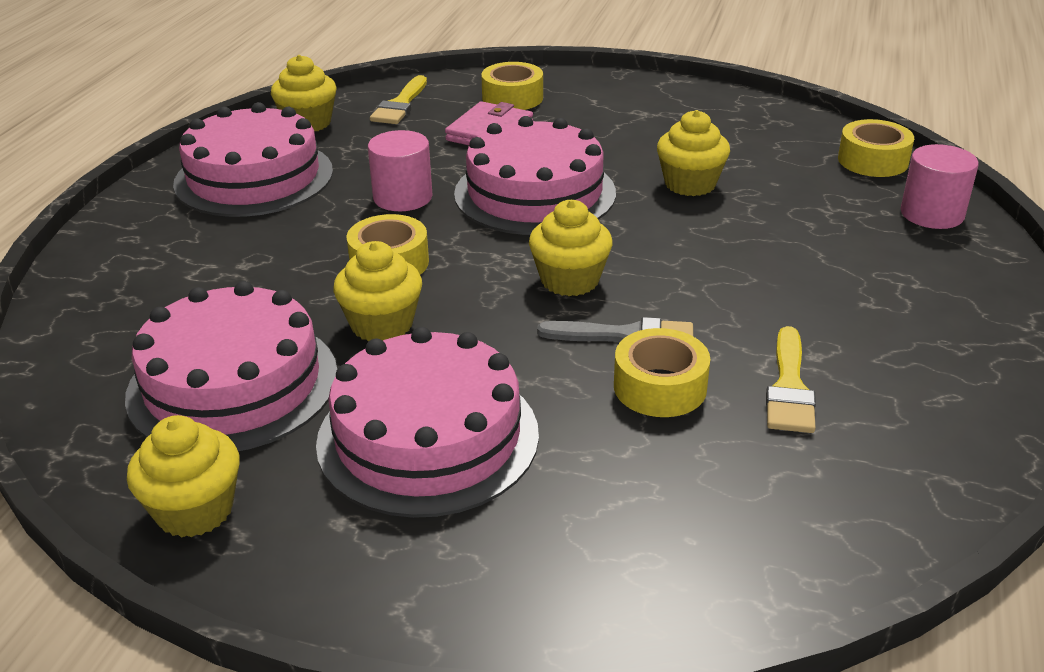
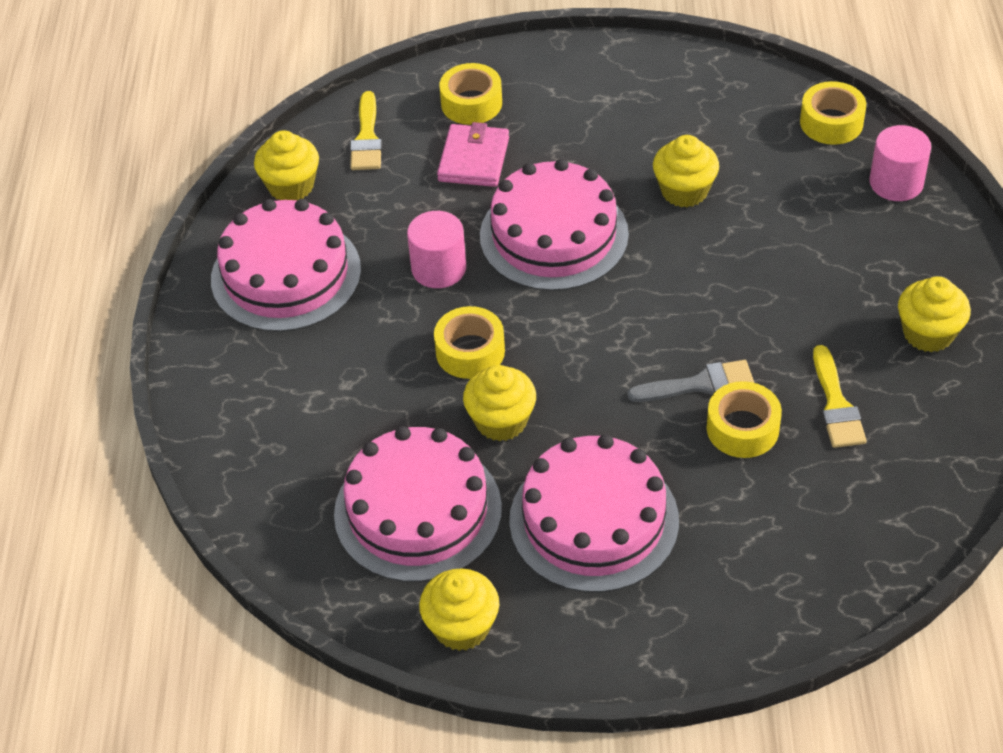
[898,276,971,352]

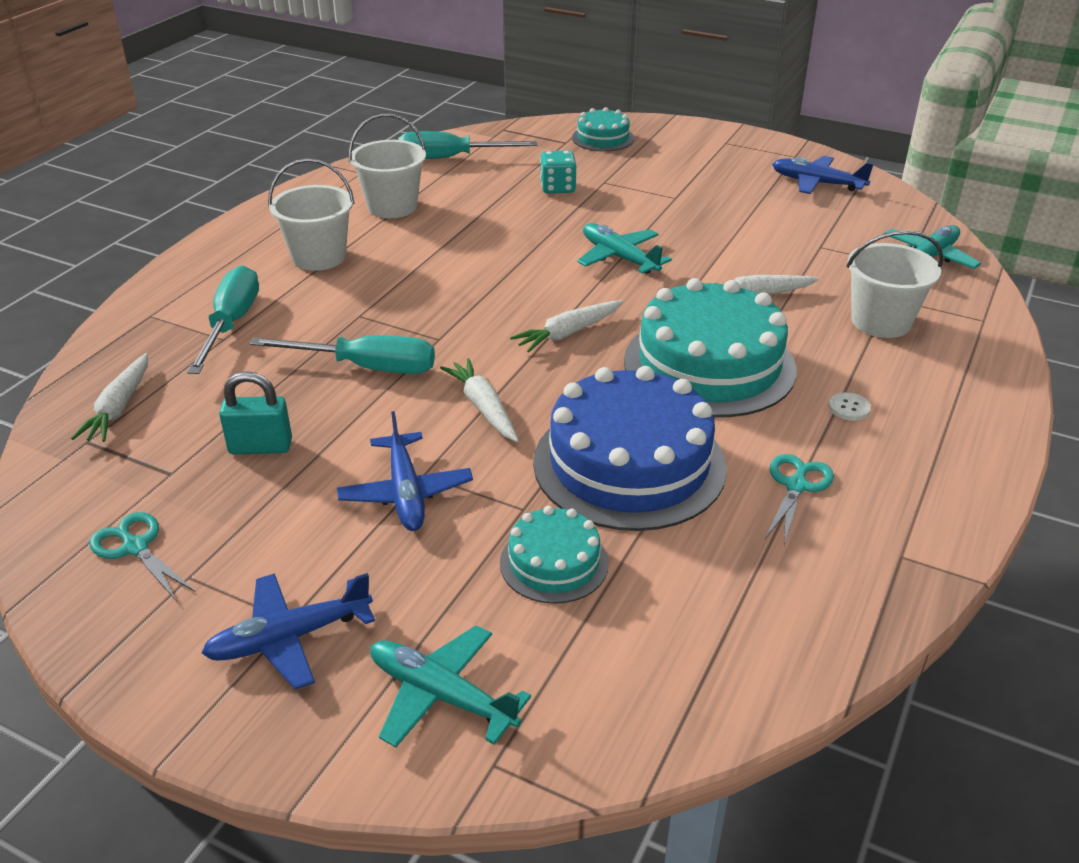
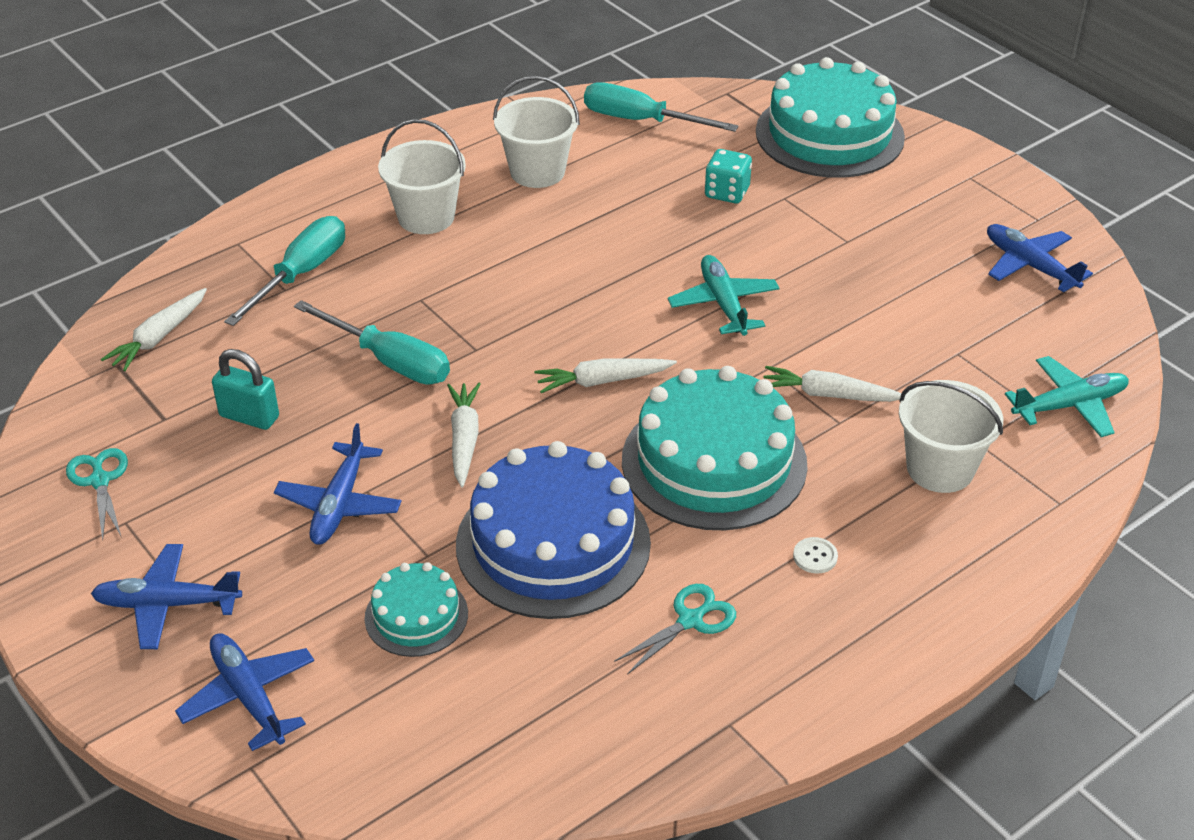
[175,633,314,751]
[756,57,905,178]

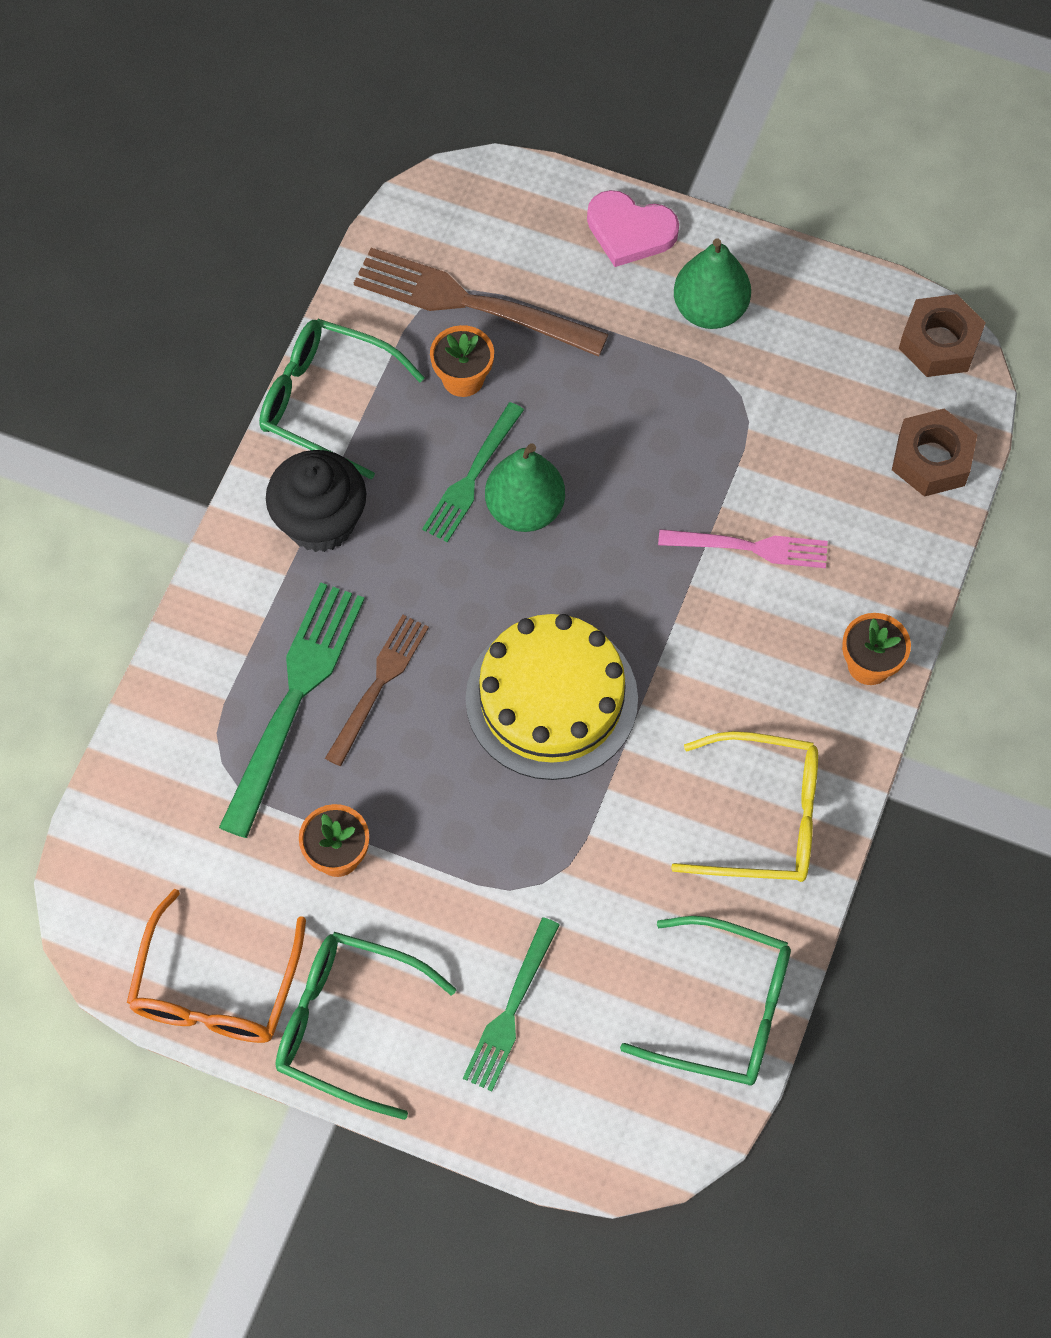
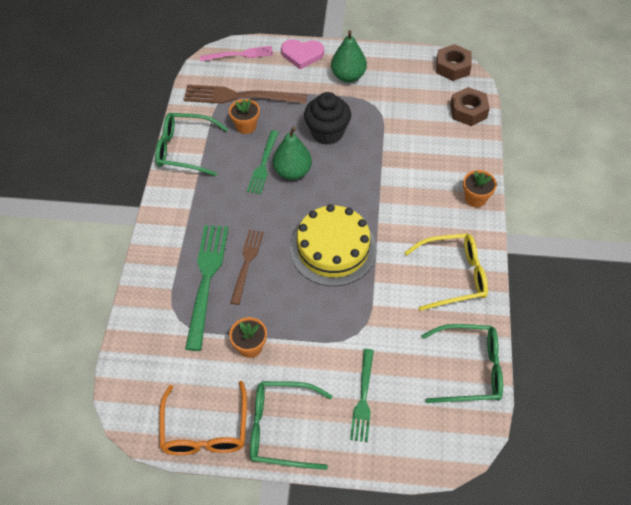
[304,92,351,145]
[200,46,273,61]

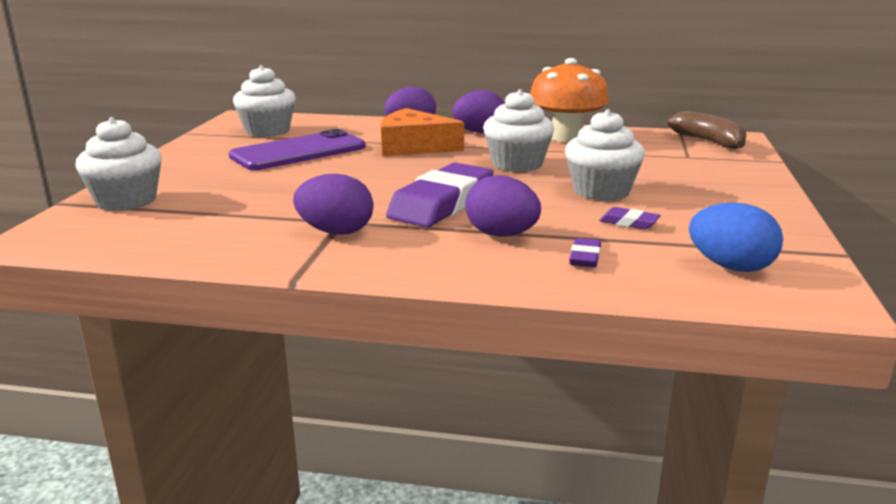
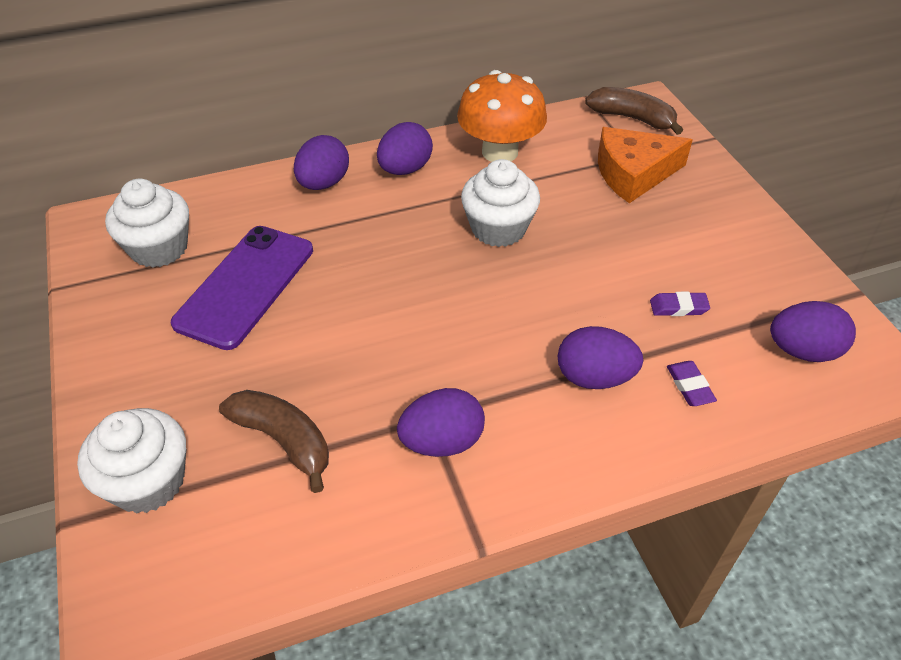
[386,162,494,227] (first image)
[565,109,645,201] (first image)
[219,390,329,493]
[598,127,693,203]
[770,301,856,362]

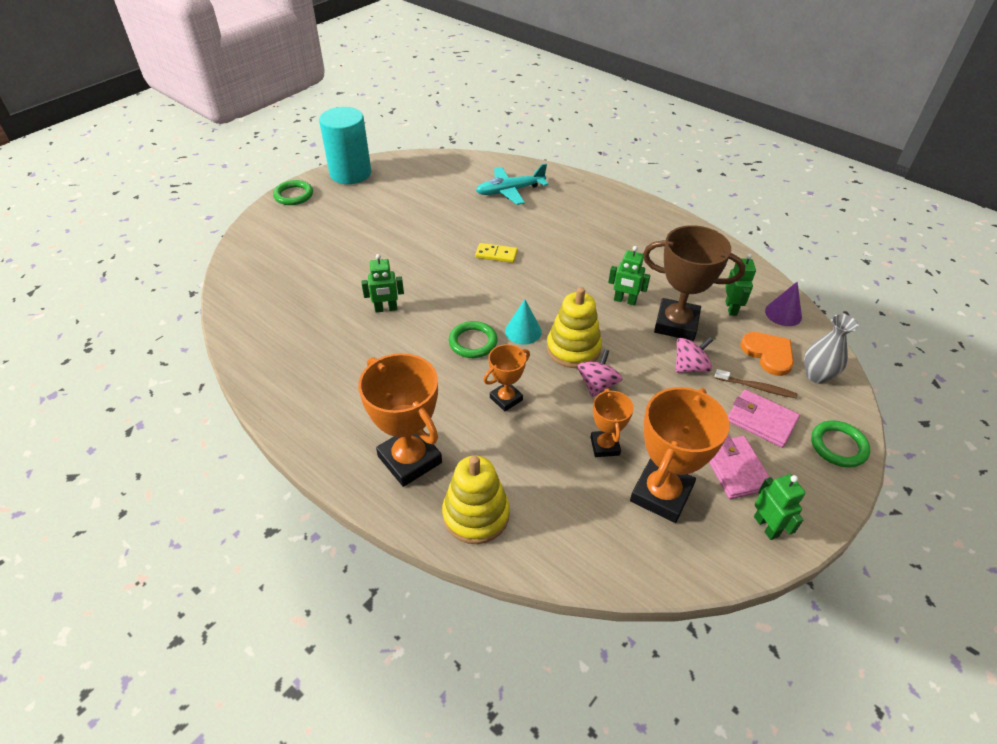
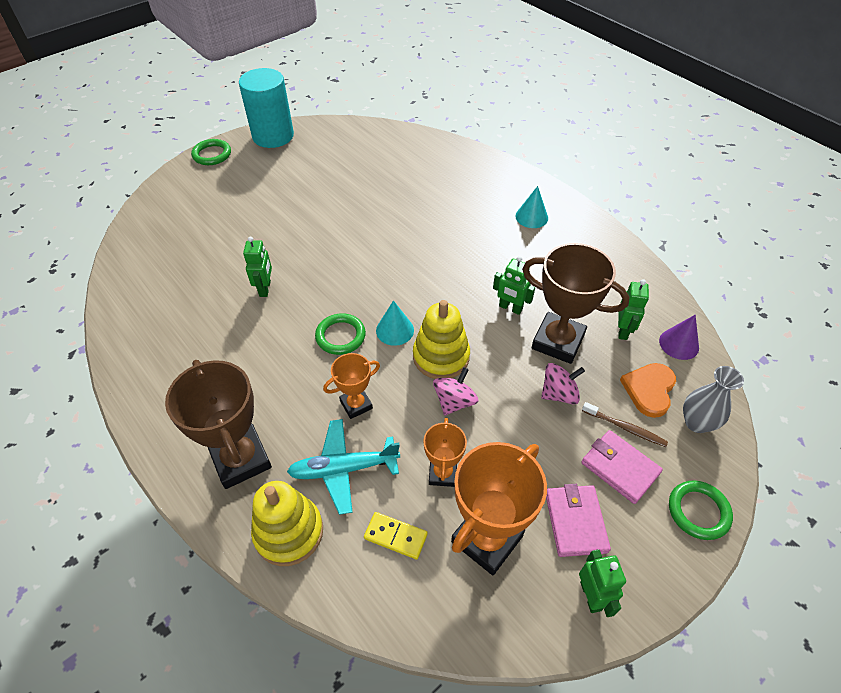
[515,186,548,228]
[364,512,428,559]
[287,419,400,515]
[165,360,272,489]
[243,237,272,297]
[620,363,676,418]

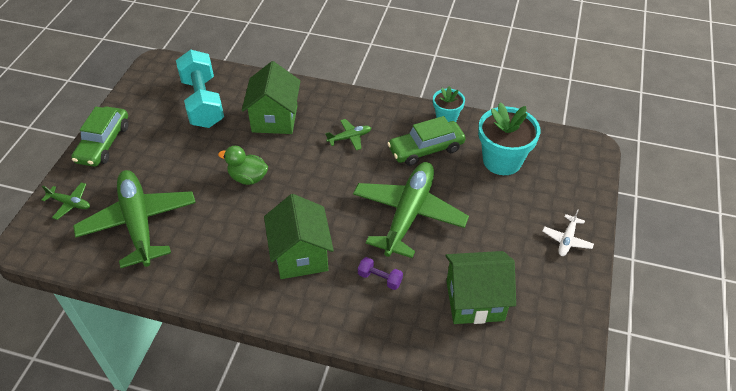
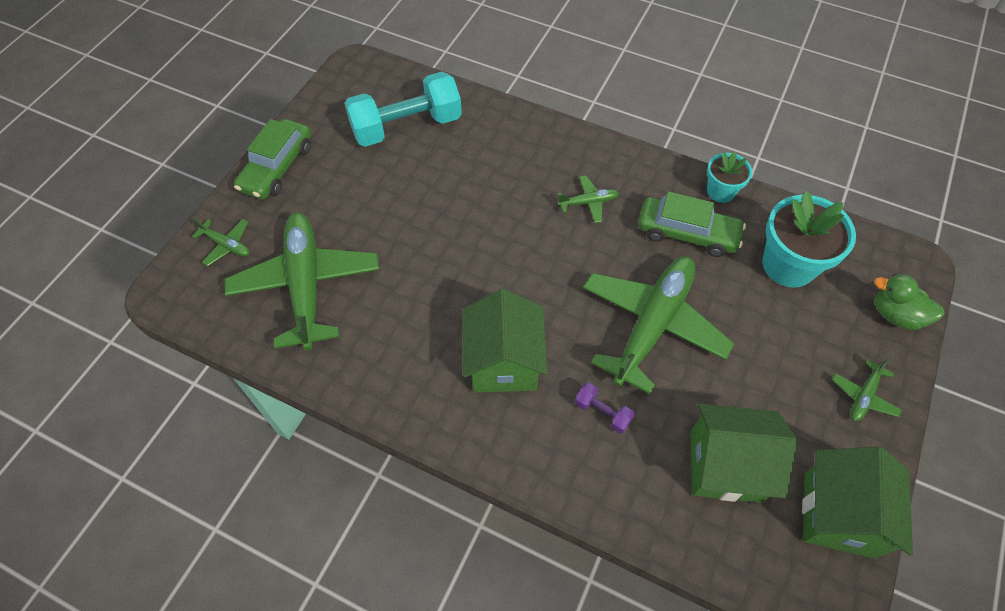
[874,274,944,330]
[802,446,913,559]
[832,358,902,421]
[344,72,462,147]
[638,191,746,257]

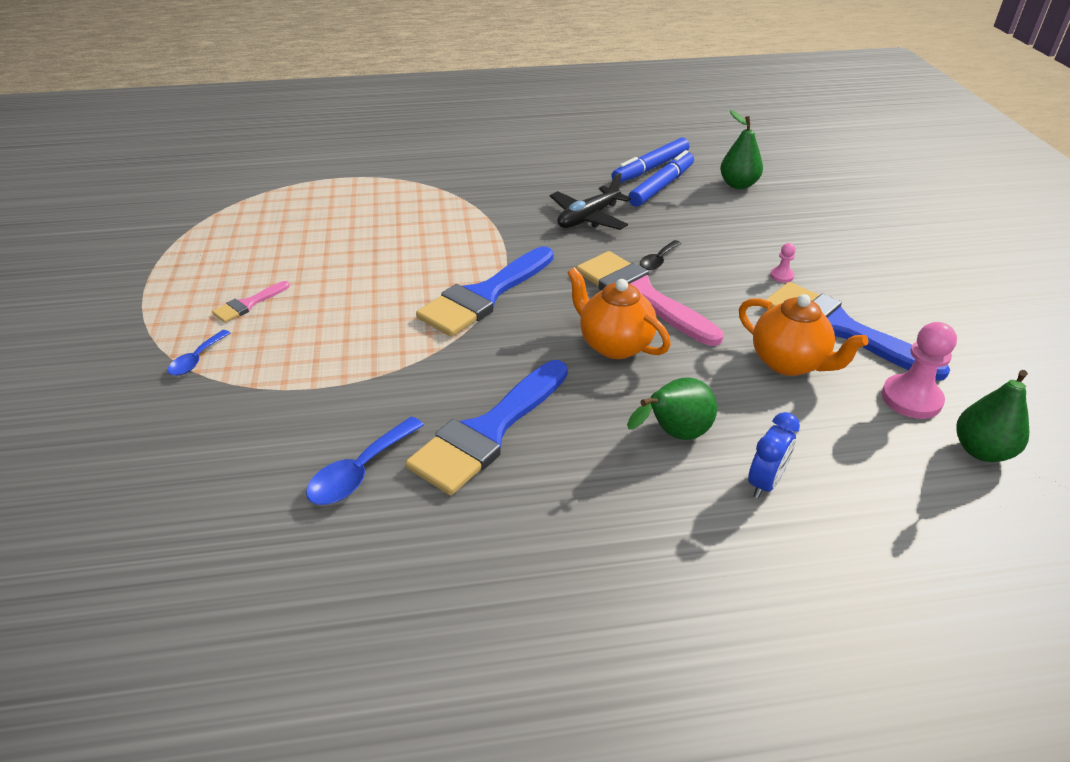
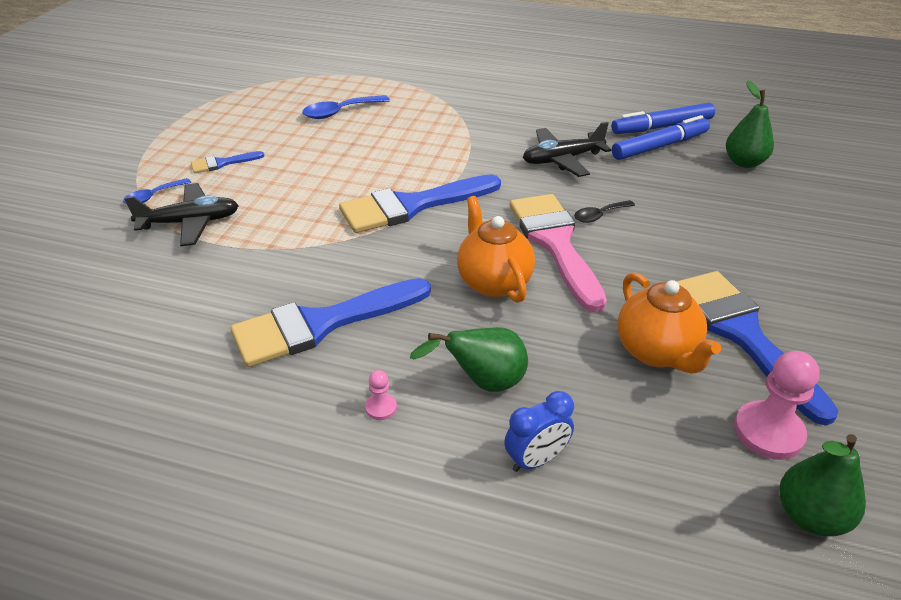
[124,183,239,246]
[302,95,390,119]
[365,370,397,420]
[191,151,264,173]

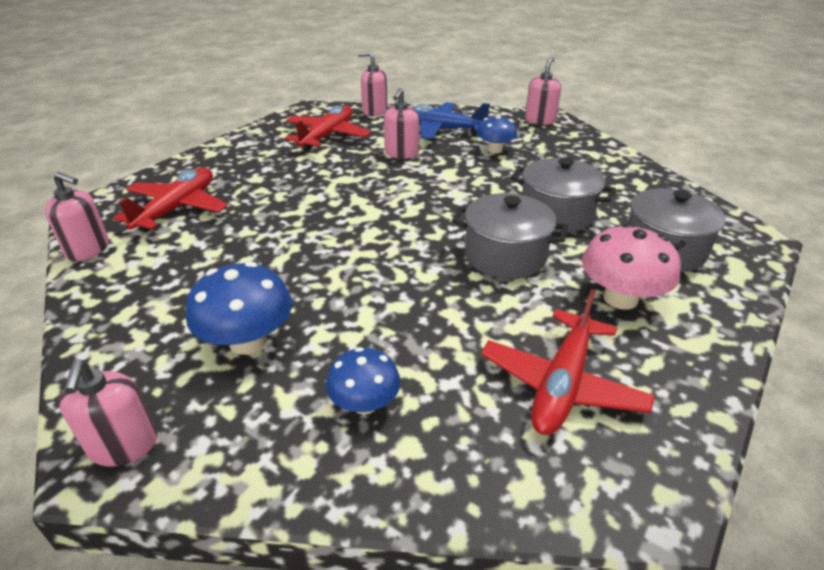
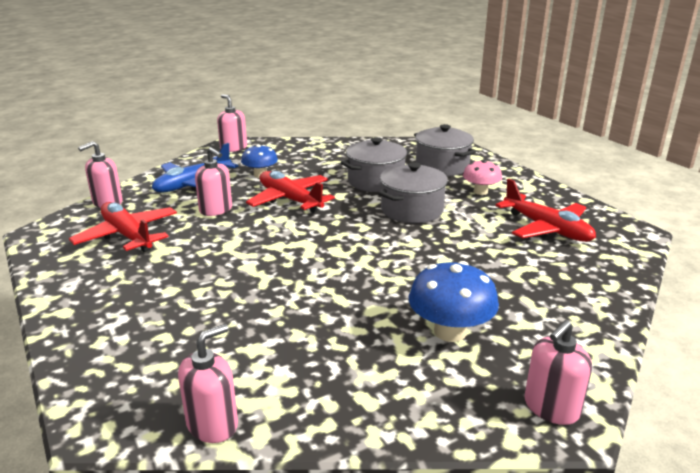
[326,347,401,415] (first image)
[246,171,335,213]
[524,320,592,425]
[463,160,502,195]

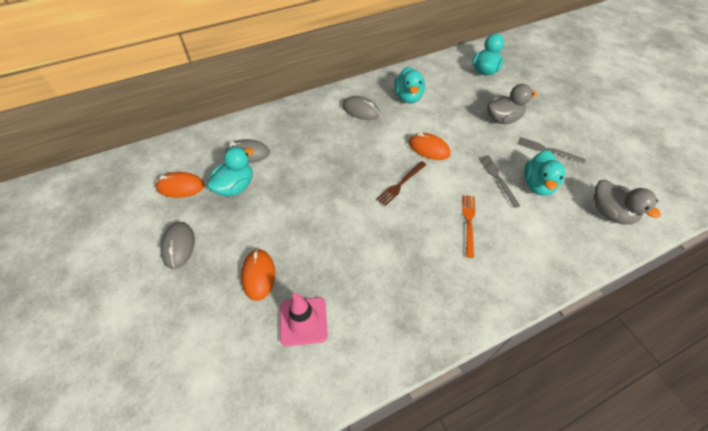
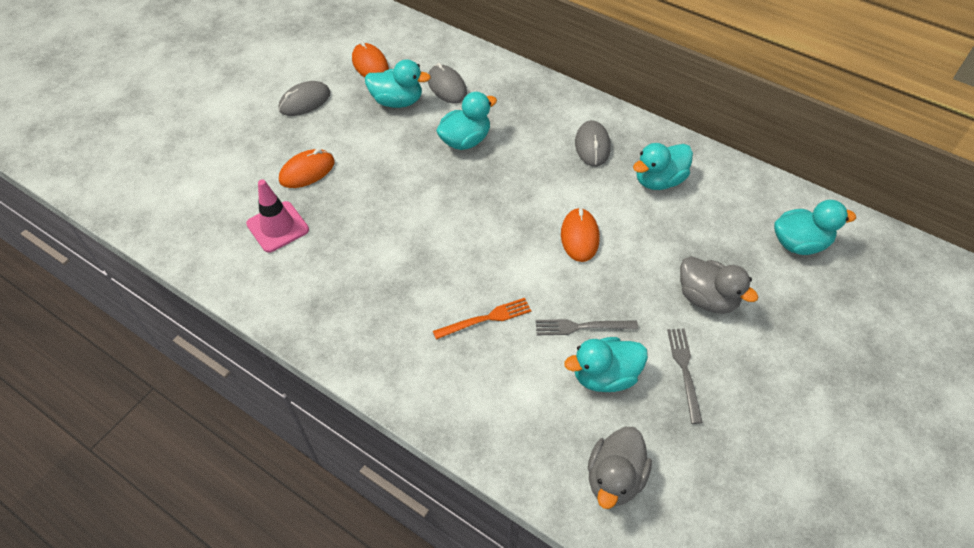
[376,161,426,206] (first image)
[436,92,497,150]
[536,319,638,335]

